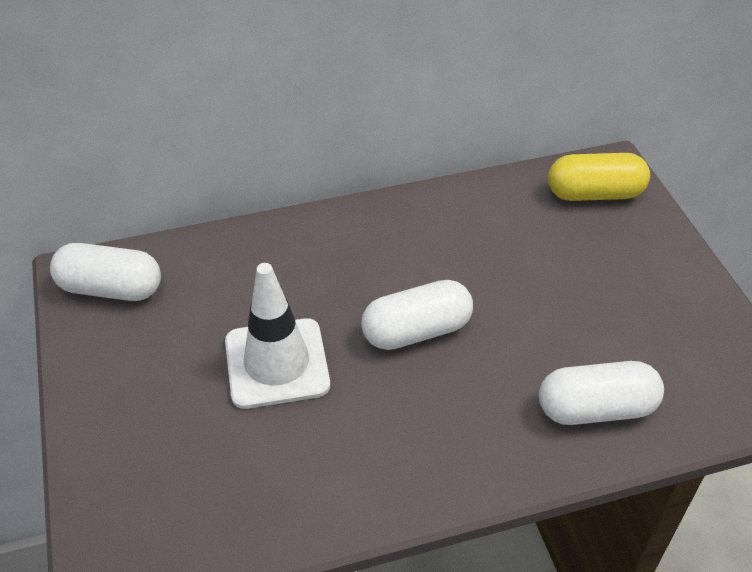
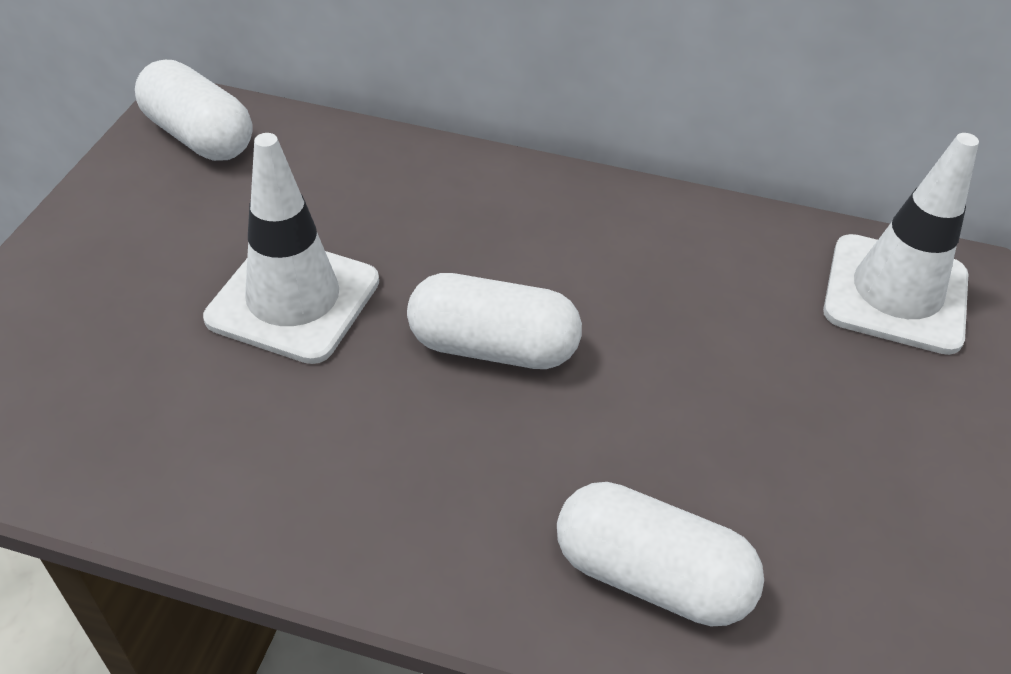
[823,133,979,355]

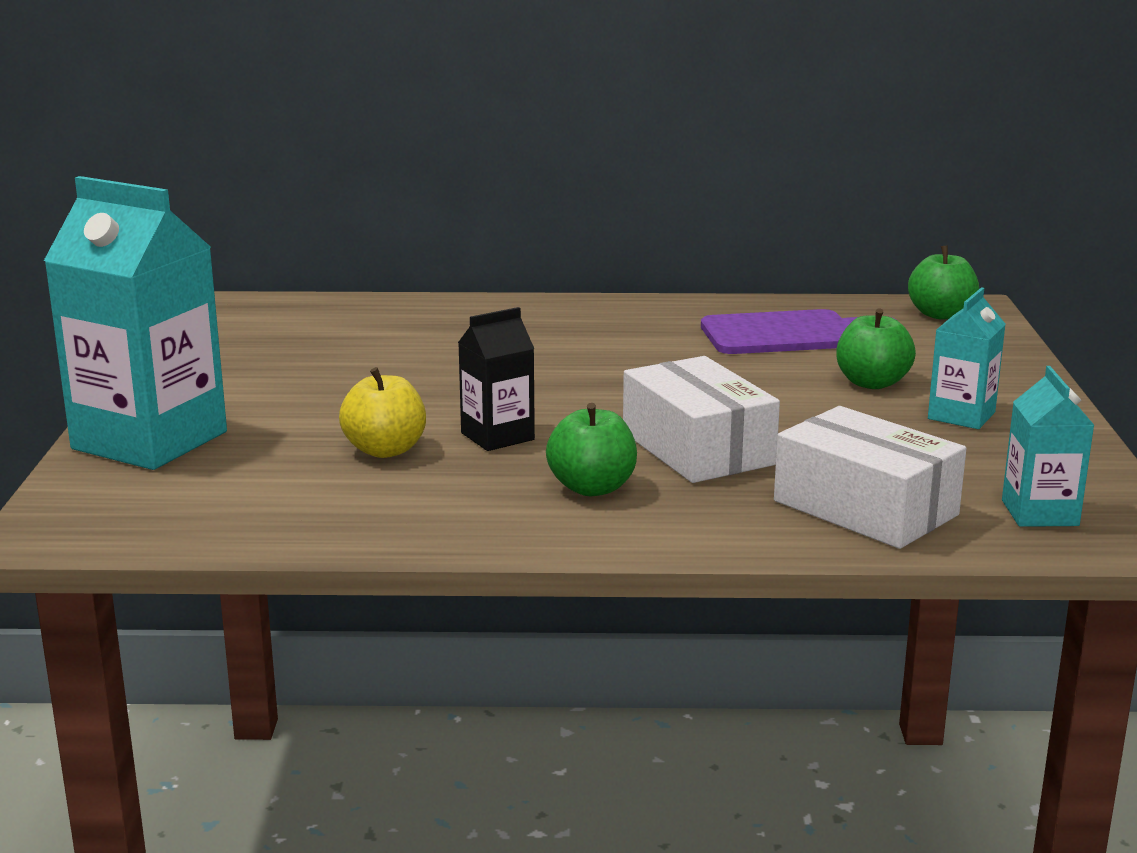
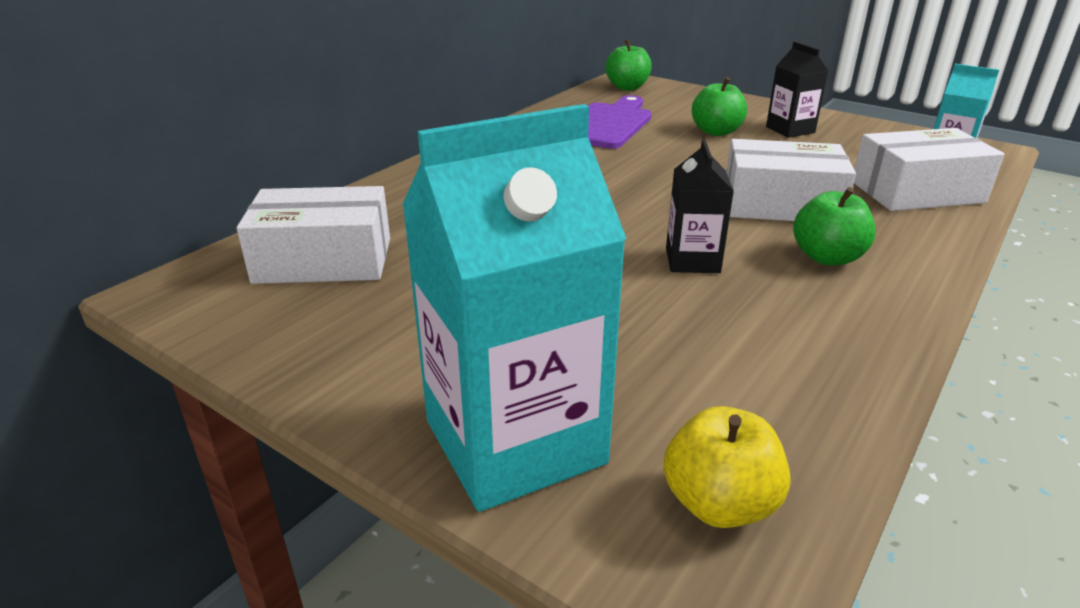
[237,186,390,284]
[663,406,791,528]
[766,41,828,138]

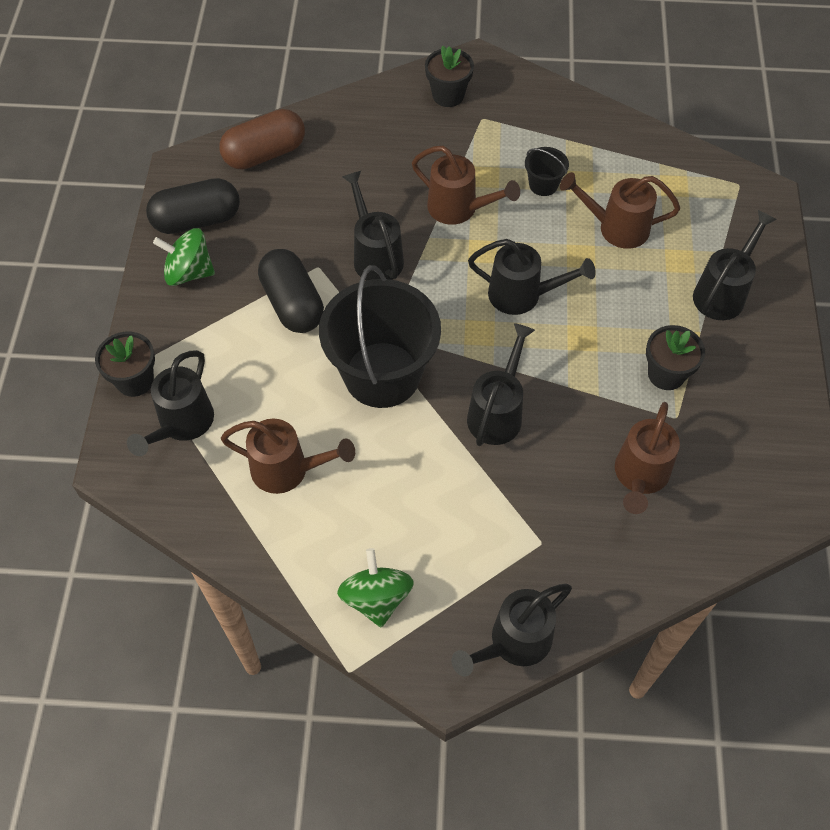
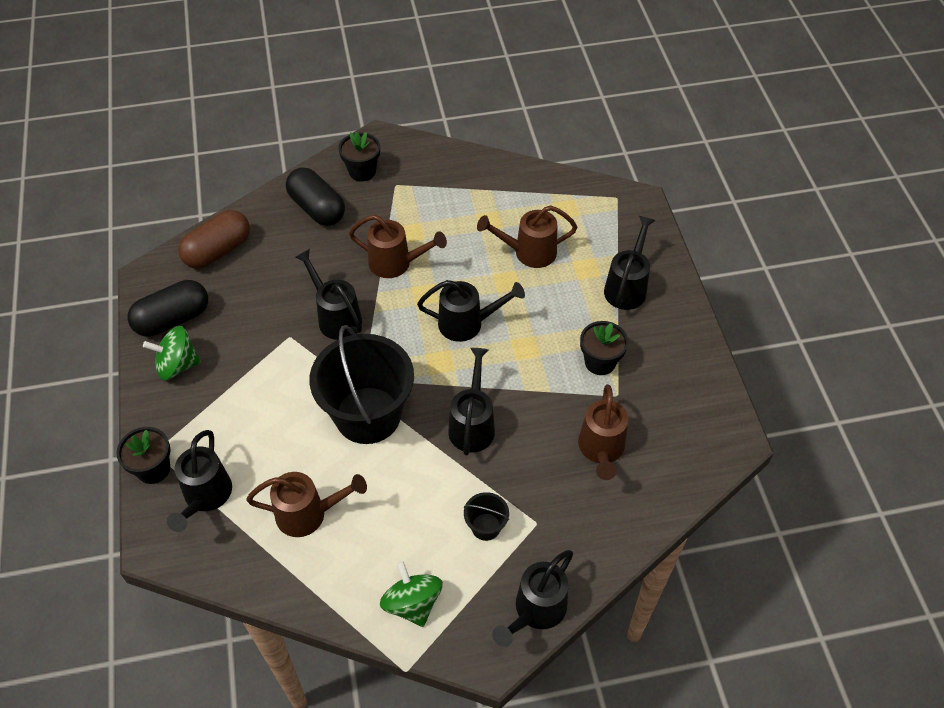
[286,167,345,226]
[464,492,509,541]

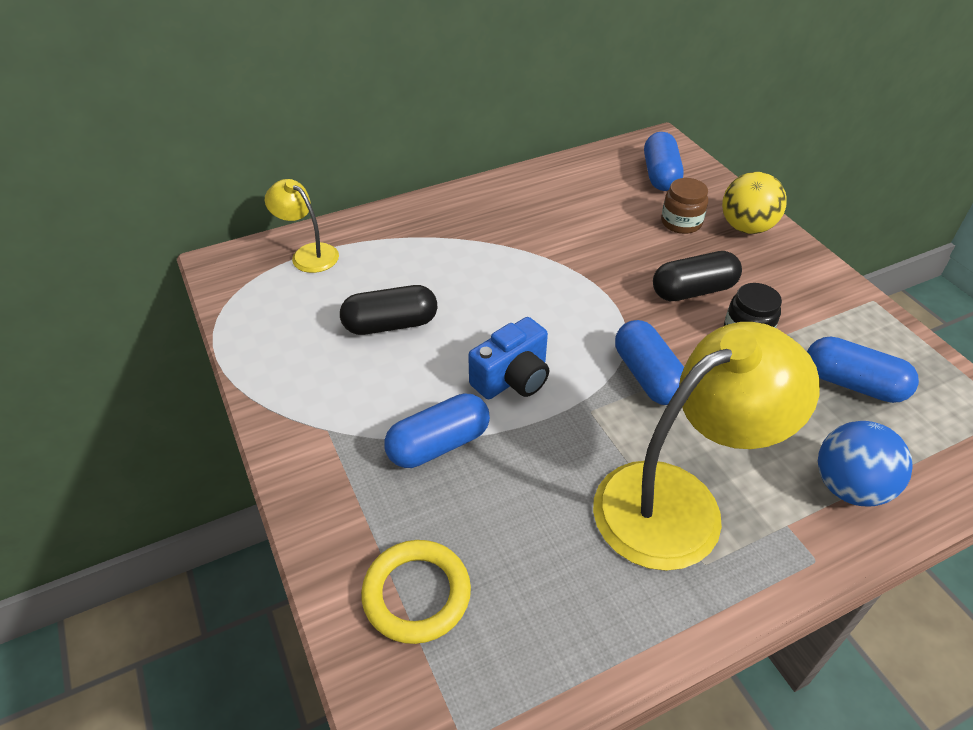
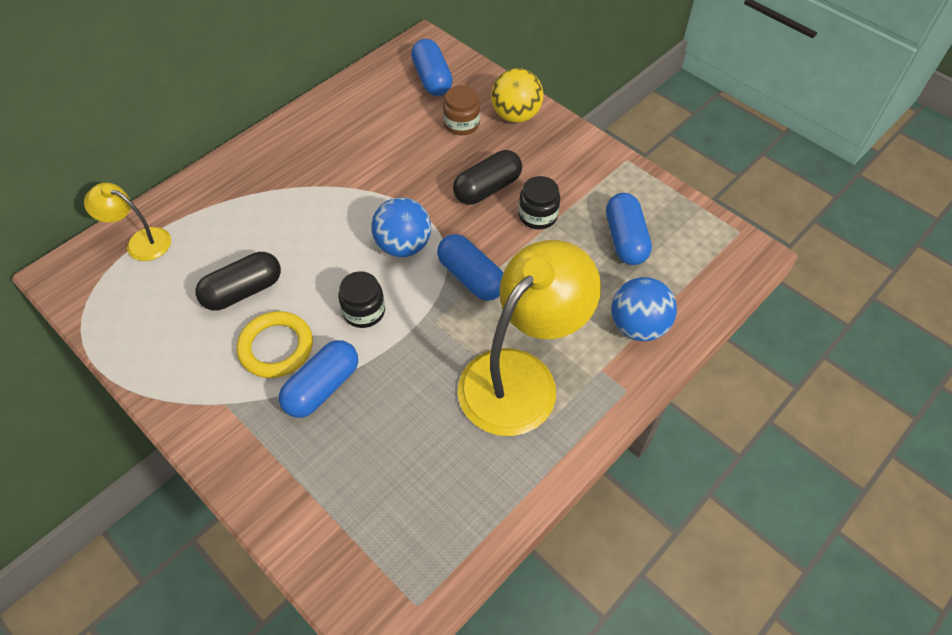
[371,197,431,257]
[237,311,313,378]
[338,271,385,328]
[606,193,652,265]

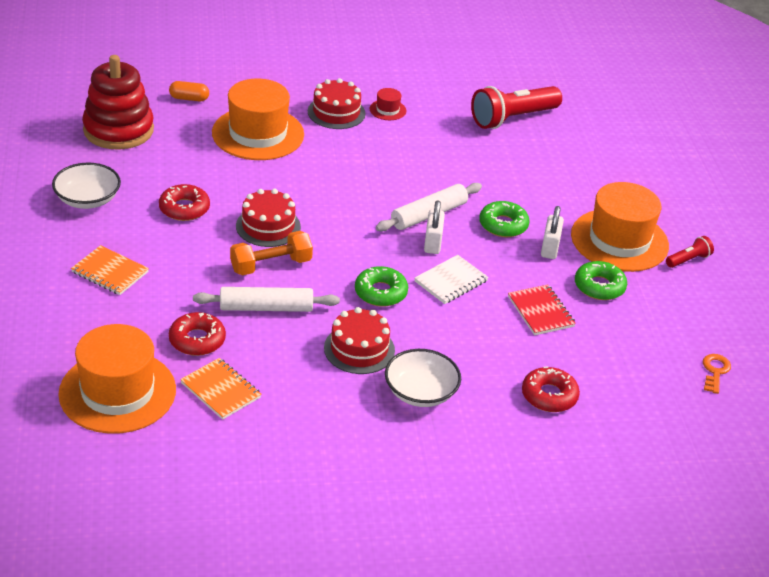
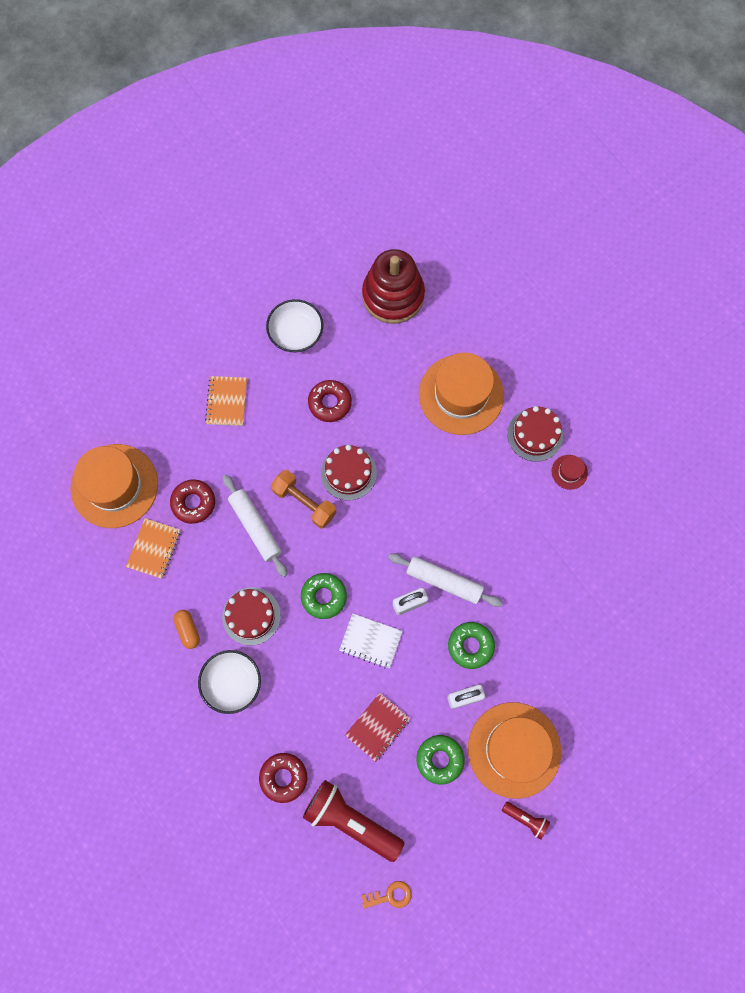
[173,610,200,649]
[303,780,404,862]

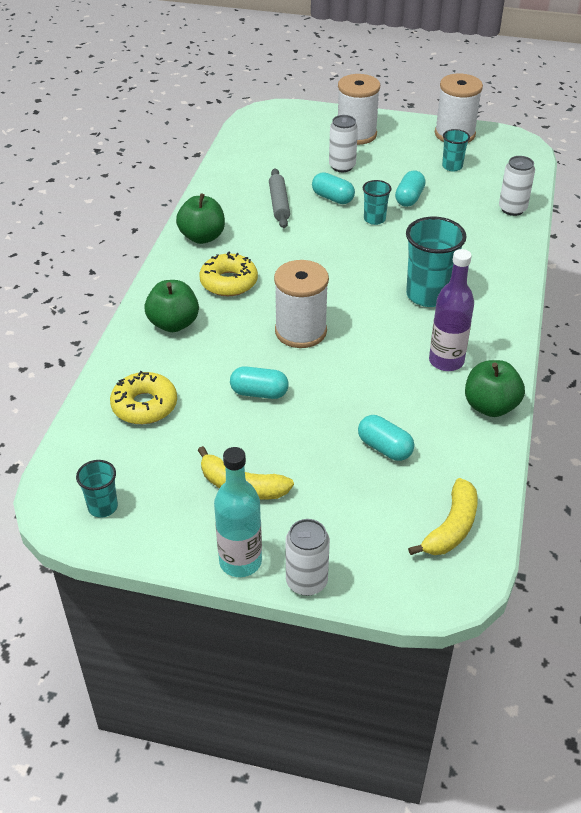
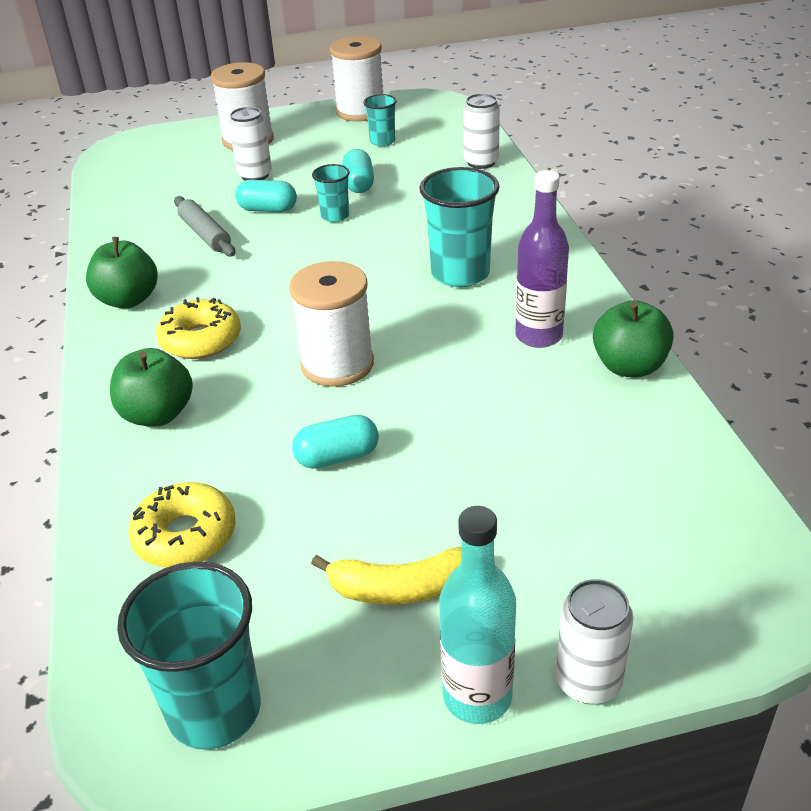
[358,415,414,461] (first image)
[408,478,478,555] (first image)
[117,562,261,750]

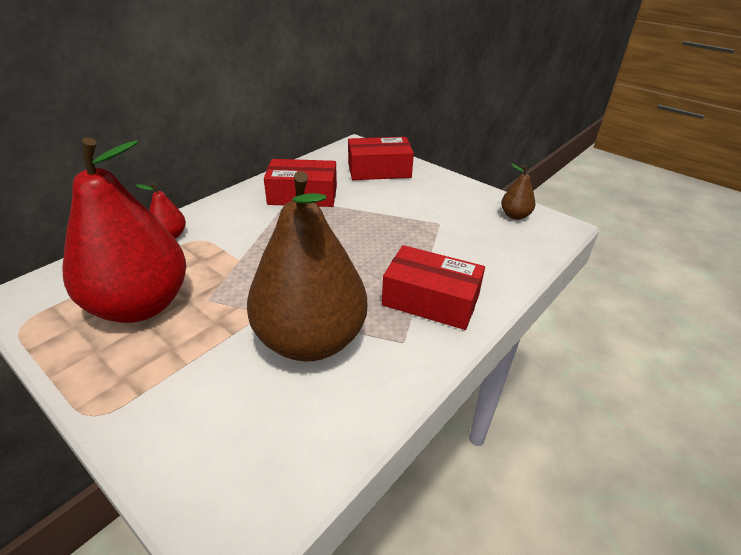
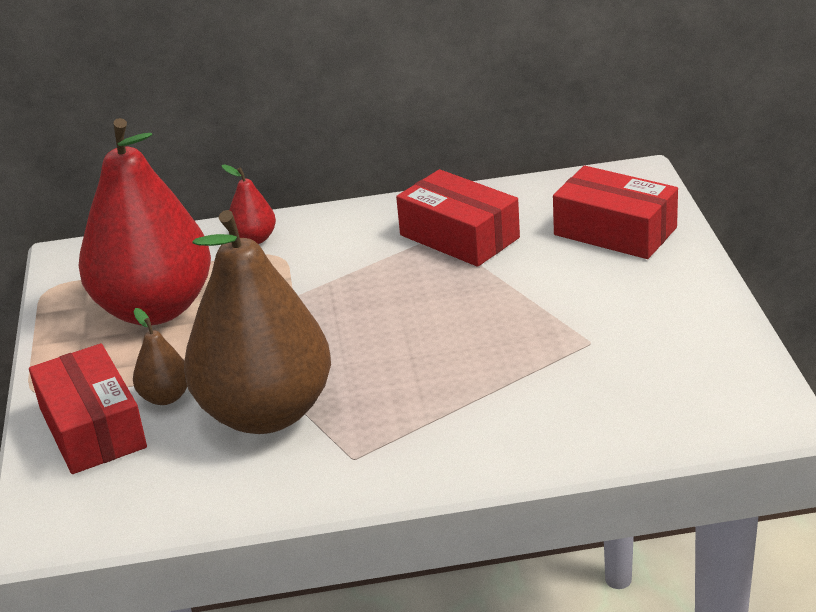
[29,344,147,474]
[133,308,187,405]

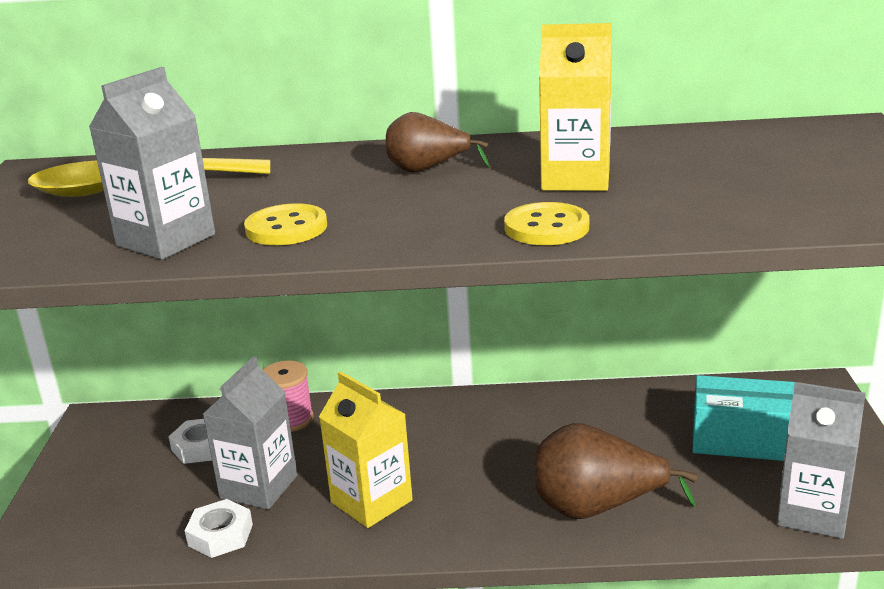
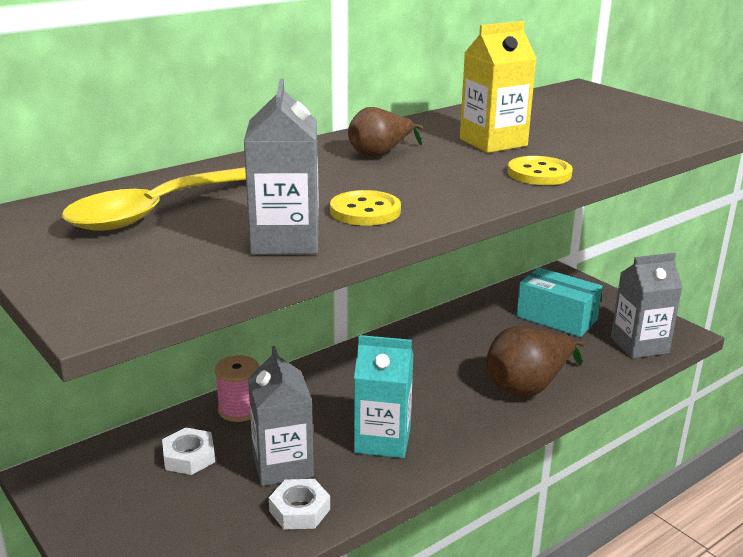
[354,335,413,458]
[517,267,602,337]

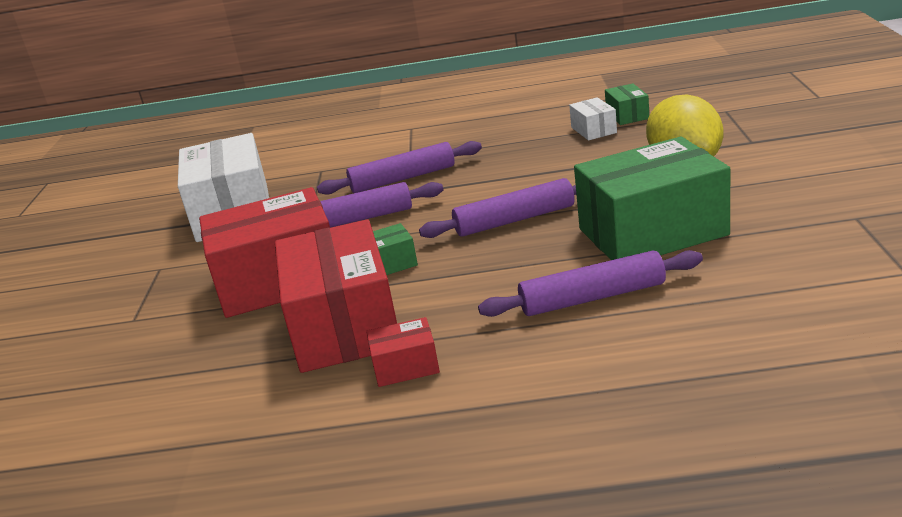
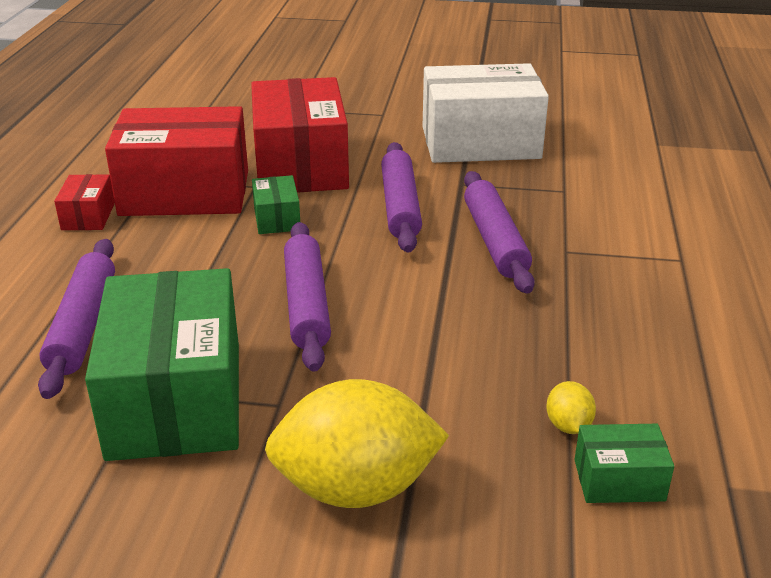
[546,381,596,434]

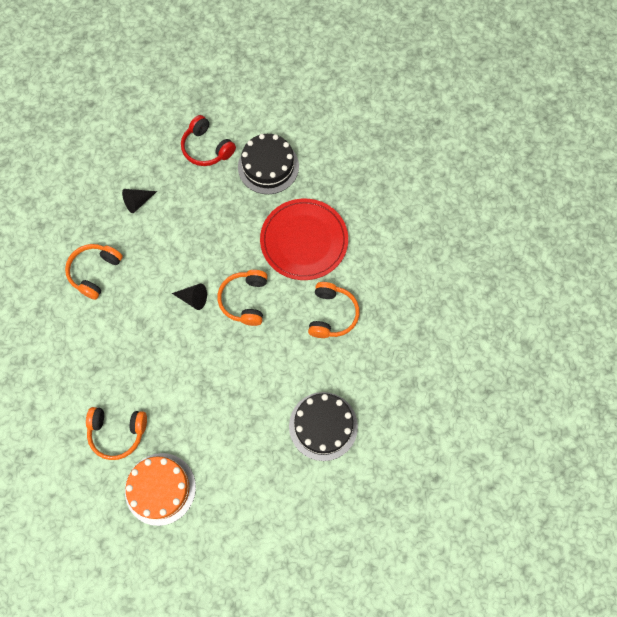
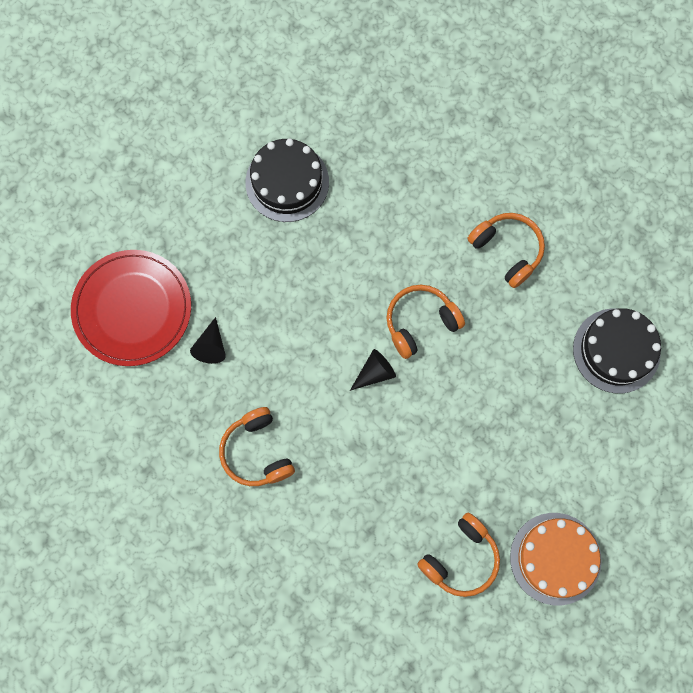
[181,115,236,166] (first image)
[71,250,191,366]
[387,285,465,359]

